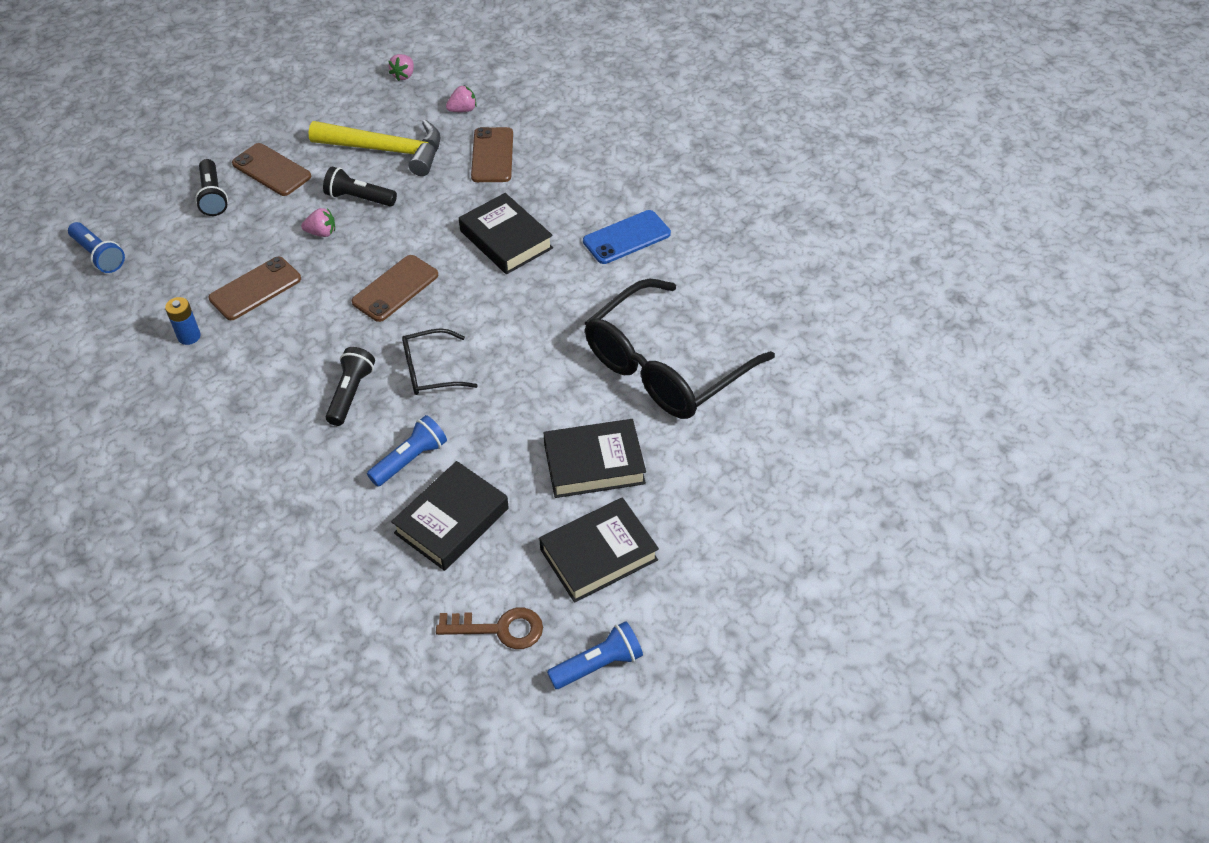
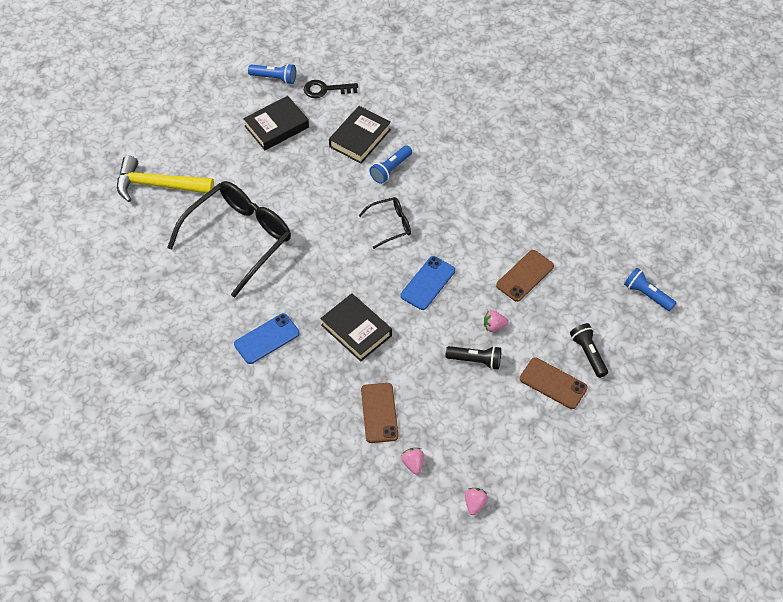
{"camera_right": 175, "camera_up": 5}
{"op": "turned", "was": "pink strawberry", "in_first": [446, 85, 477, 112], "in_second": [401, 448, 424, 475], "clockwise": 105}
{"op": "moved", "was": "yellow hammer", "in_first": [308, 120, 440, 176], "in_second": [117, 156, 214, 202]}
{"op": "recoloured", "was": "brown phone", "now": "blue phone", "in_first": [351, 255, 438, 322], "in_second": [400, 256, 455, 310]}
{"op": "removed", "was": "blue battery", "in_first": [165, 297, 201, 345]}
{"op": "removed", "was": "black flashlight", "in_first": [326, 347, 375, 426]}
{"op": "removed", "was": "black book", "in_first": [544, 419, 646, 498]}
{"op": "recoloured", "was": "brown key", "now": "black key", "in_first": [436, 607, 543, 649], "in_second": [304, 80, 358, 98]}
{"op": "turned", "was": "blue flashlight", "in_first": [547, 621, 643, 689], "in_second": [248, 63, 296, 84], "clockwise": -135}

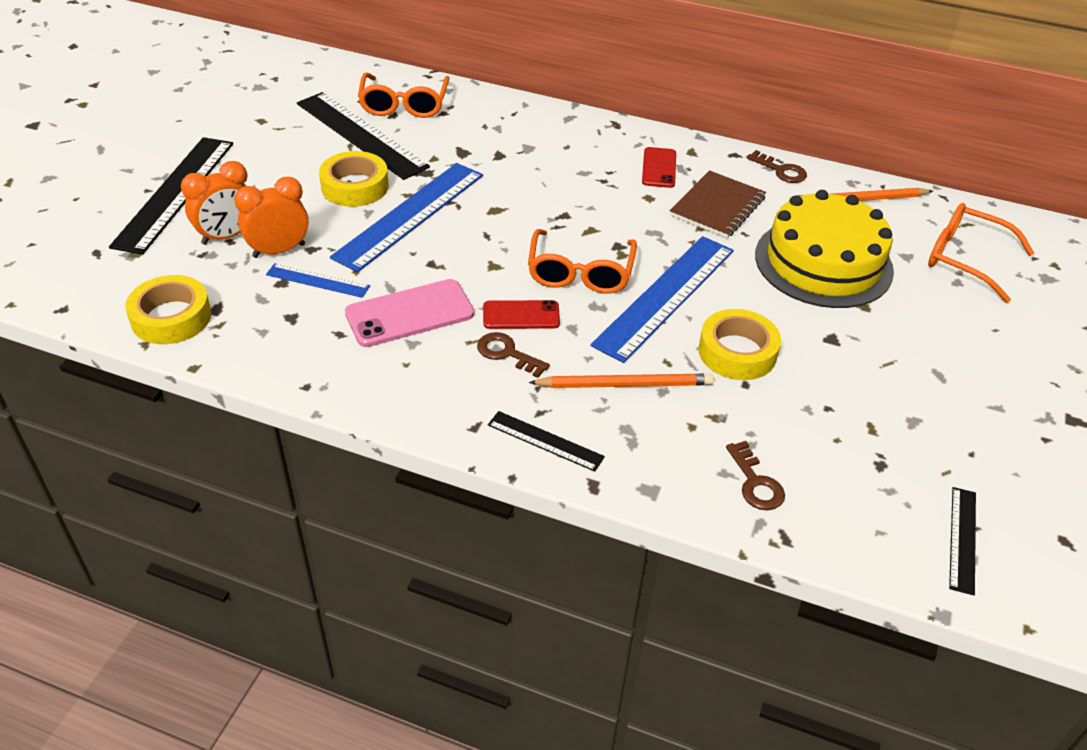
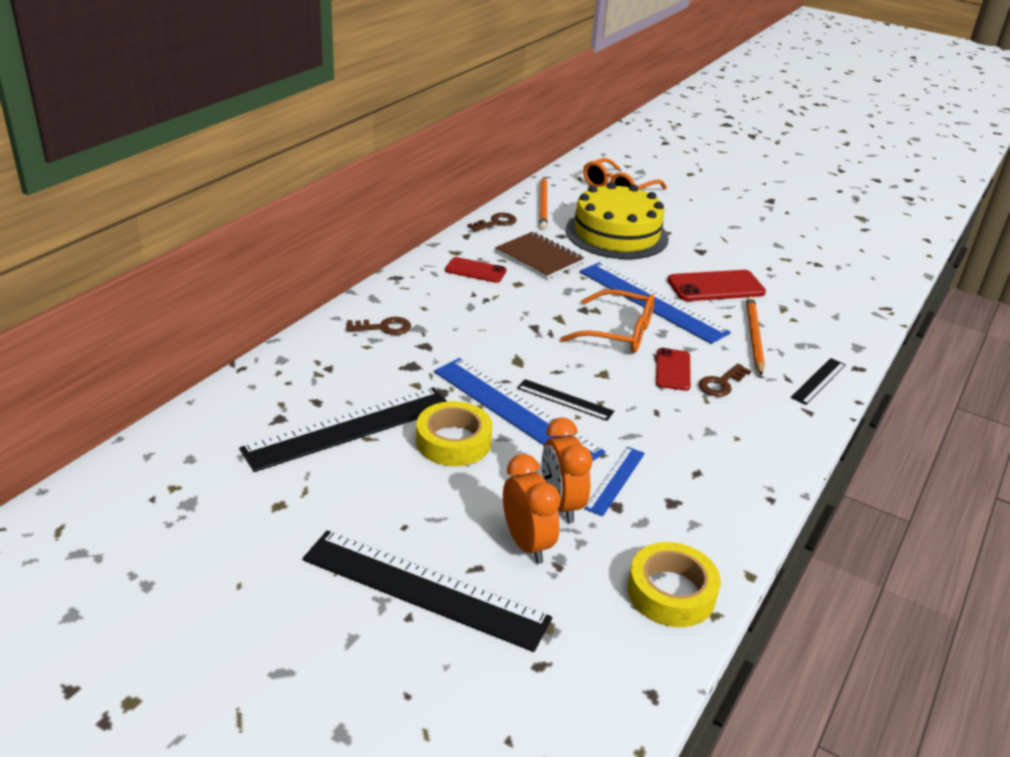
{"camera_right": -80, "camera_up": -10}
{"op": "removed", "was": "orange glasses", "in_first": [358, 73, 449, 118]}
{"op": "removed", "was": "pink phone", "in_first": [345, 279, 474, 347]}
{"op": "replaced", "was": "yellow tape", "now": "red phone", "in_first": [698, 309, 781, 380], "in_second": [667, 270, 766, 301]}
{"op": "moved", "was": "brown key", "in_first": [726, 441, 785, 510], "in_second": [346, 317, 411, 335]}
{"op": "moved", "was": "black ruler", "in_first": [949, 487, 976, 595], "in_second": [517, 379, 614, 421]}

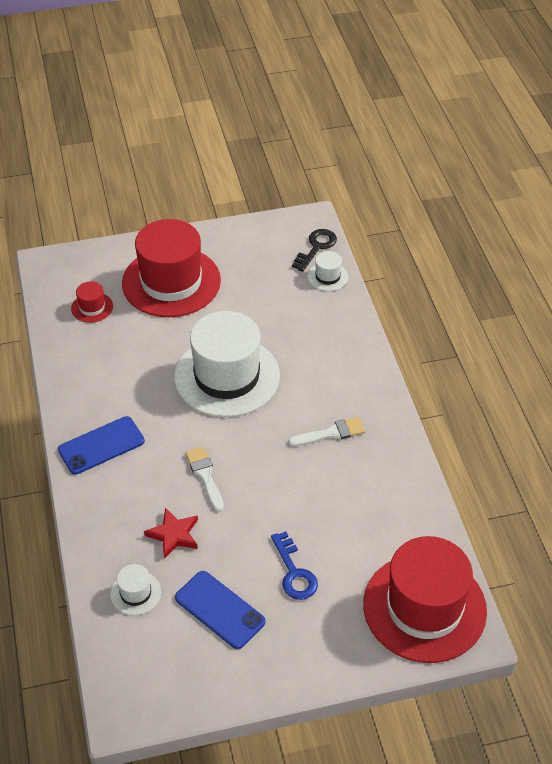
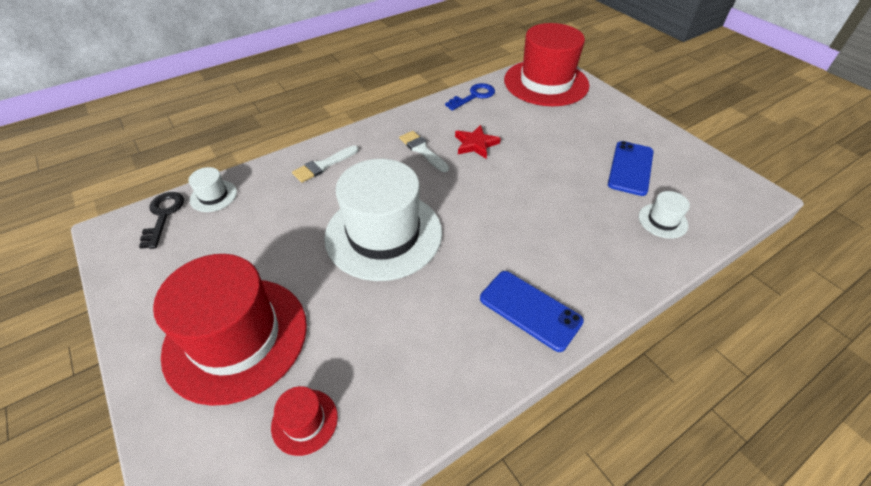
{"camera_right": -110, "camera_up": 0}
{"op": "turned", "was": "black key", "in_first": [292, 229, 337, 272], "in_second": [139, 192, 184, 249], "clockwise": 75}
{"op": "moved", "was": "white brush", "in_first": [185, 446, 224, 512], "in_second": [292, 145, 359, 183]}
{"op": "moved", "was": "red star", "in_first": [144, 508, 198, 559], "in_second": [455, 125, 501, 159]}
{"op": "moved", "was": "blue key", "in_first": [271, 531, 318, 600], "in_second": [445, 83, 495, 111]}

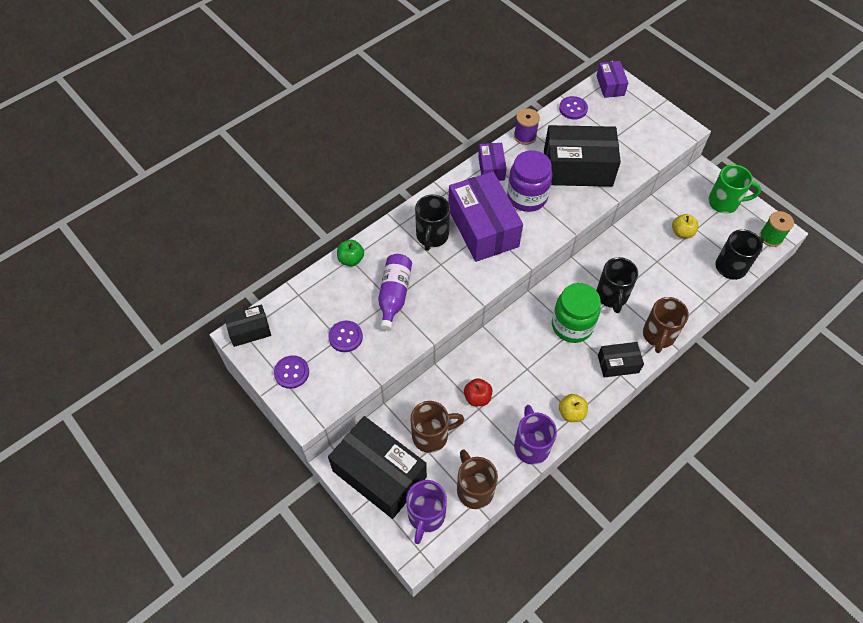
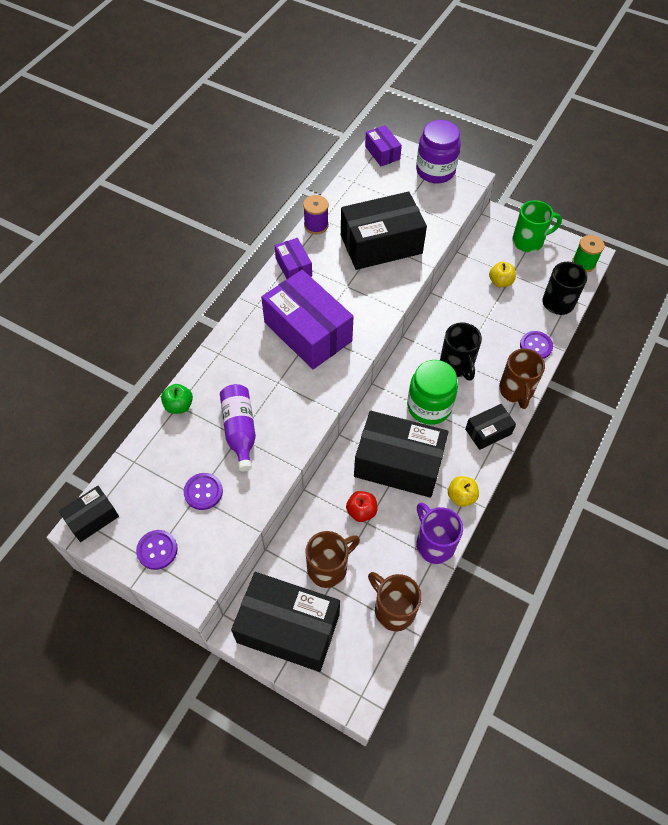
{"camera_right": -20, "camera_up": 0}
{"op": "moved", "was": "purple button", "in_first": [559, 96, 588, 120], "in_second": [520, 331, 553, 359]}
{"op": "moved", "was": "purple jar", "in_first": [507, 150, 552, 212], "in_second": [416, 120, 461, 183]}
{"op": "removed", "was": "black mug", "in_first": [415, 195, 450, 251]}
{"op": "removed", "was": "purple mug", "in_first": [406, 480, 447, 544]}
{"op": "added", "now": "black box", "in_second": [354, 411, 449, 498]}

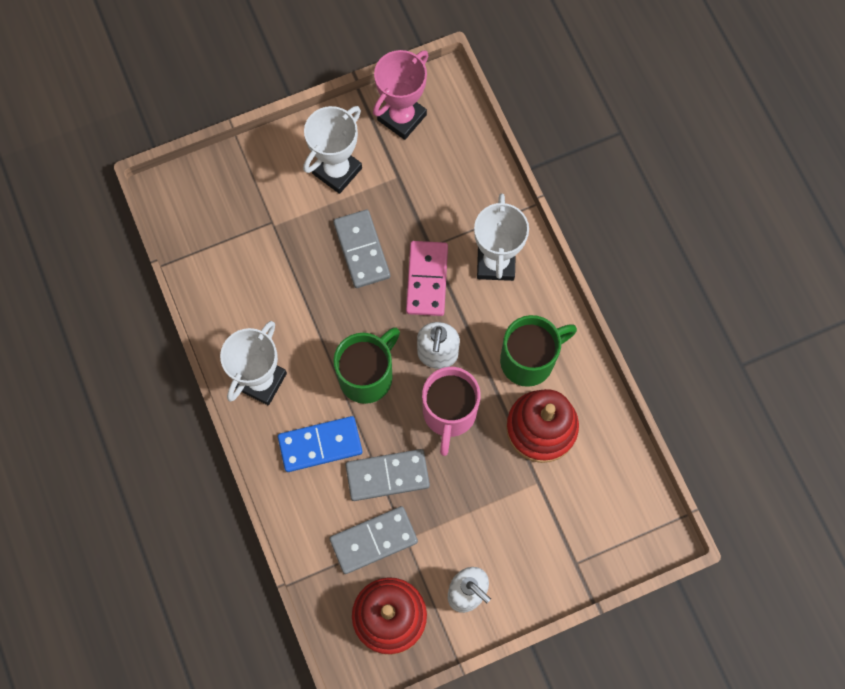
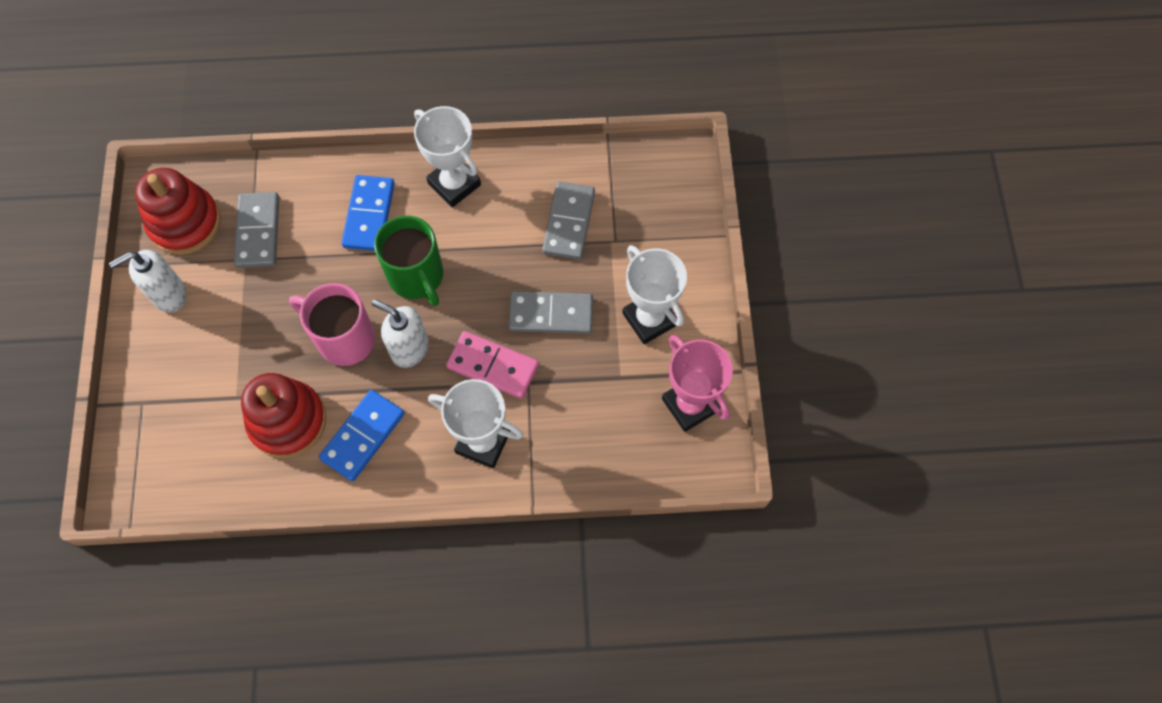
{"camera_right": 110, "camera_up": -5}
{"op": "replaced", "was": "green mug", "now": "blue domino", "in_first": [500, 315, 577, 387], "in_second": [319, 390, 405, 481]}
{"op": "moved", "was": "grey domino", "in_first": [346, 449, 430, 501], "in_second": [542, 182, 595, 260]}

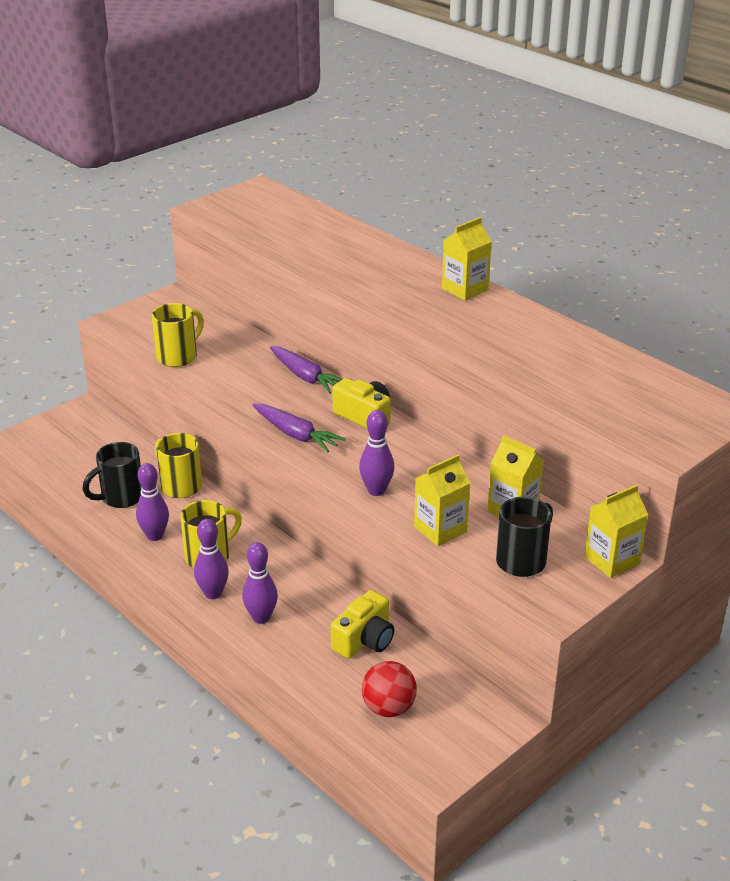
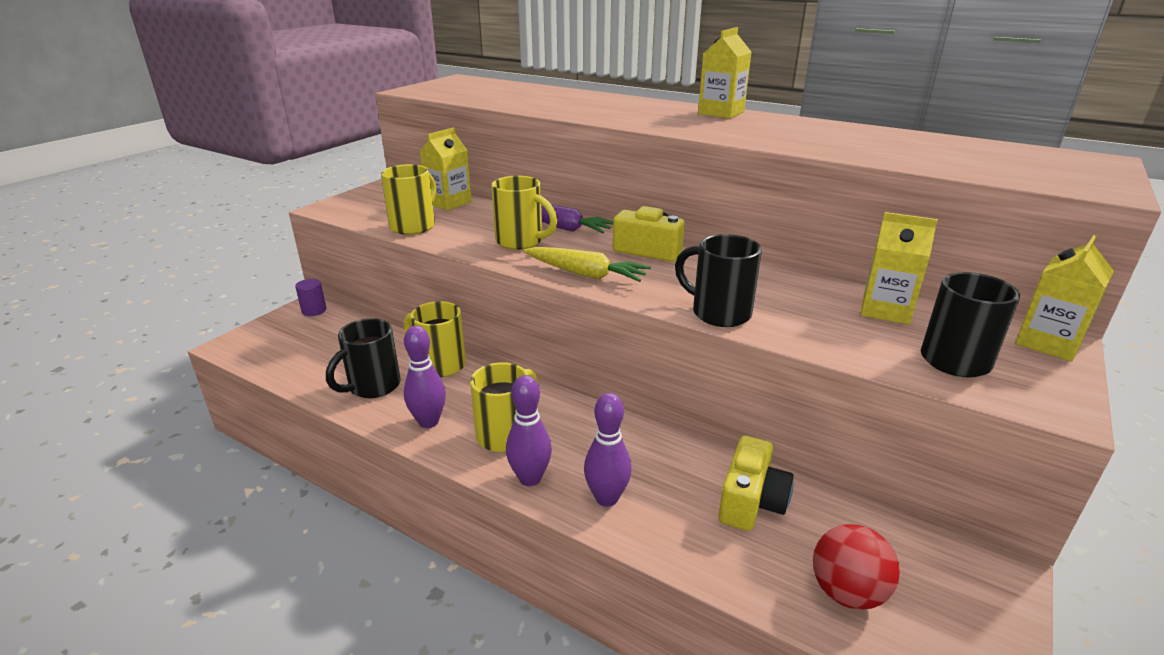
{"camera_right": -15, "camera_up": -5}
{"op": "recoloured", "was": "purple carrot", "now": "yellow carrot", "in_first": [252, 404, 345, 453], "in_second": [524, 247, 651, 282]}
{"op": "replaced", "was": "purple bowling pin", "now": "black mug", "in_first": [359, 410, 395, 496], "in_second": [675, 234, 762, 327]}
{"op": "moved", "was": "yellow carton", "in_first": [414, 455, 470, 546], "in_second": [420, 127, 472, 210]}
{"op": "added", "now": "yellow mug", "in_second": [491, 176, 557, 250]}
{"op": "added", "now": "purple cylinder", "in_second": [295, 279, 326, 316]}

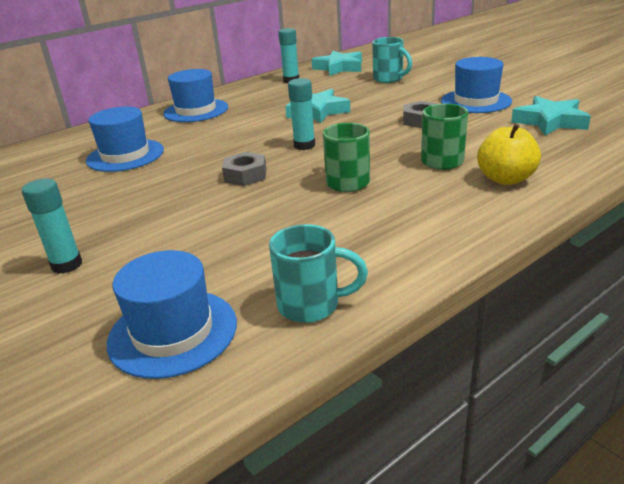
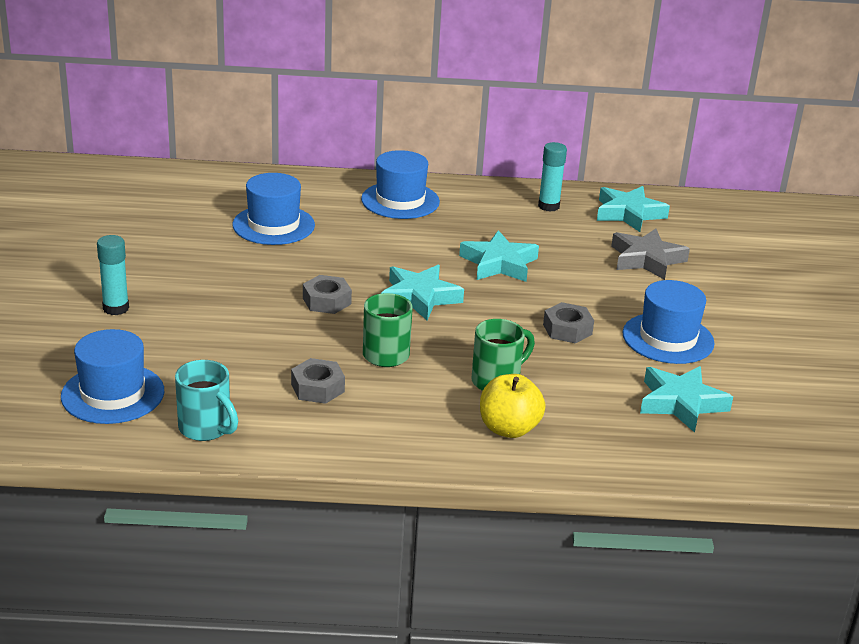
{"camera_right": 35, "camera_up": 0}
{"op": "replaced", "was": "turquoise mug", "now": "grey star", "in_first": [372, 37, 412, 83], "in_second": [611, 229, 690, 280]}
{"op": "replaced", "was": "turquoise glue stick", "now": "turquoise star", "in_first": [288, 78, 315, 150], "in_second": [381, 265, 464, 320]}
{"op": "added", "now": "grey nut", "in_second": [291, 358, 345, 404]}

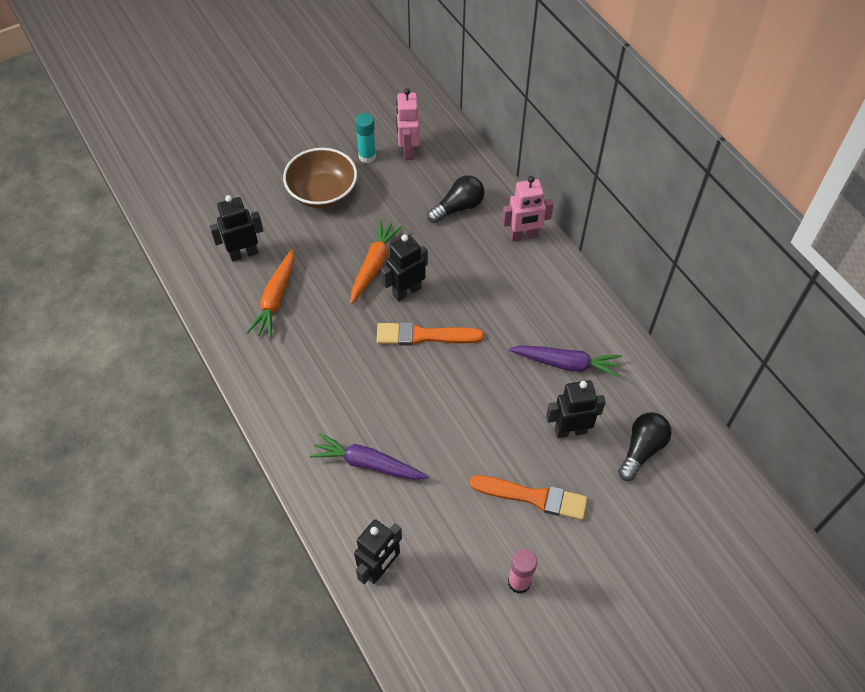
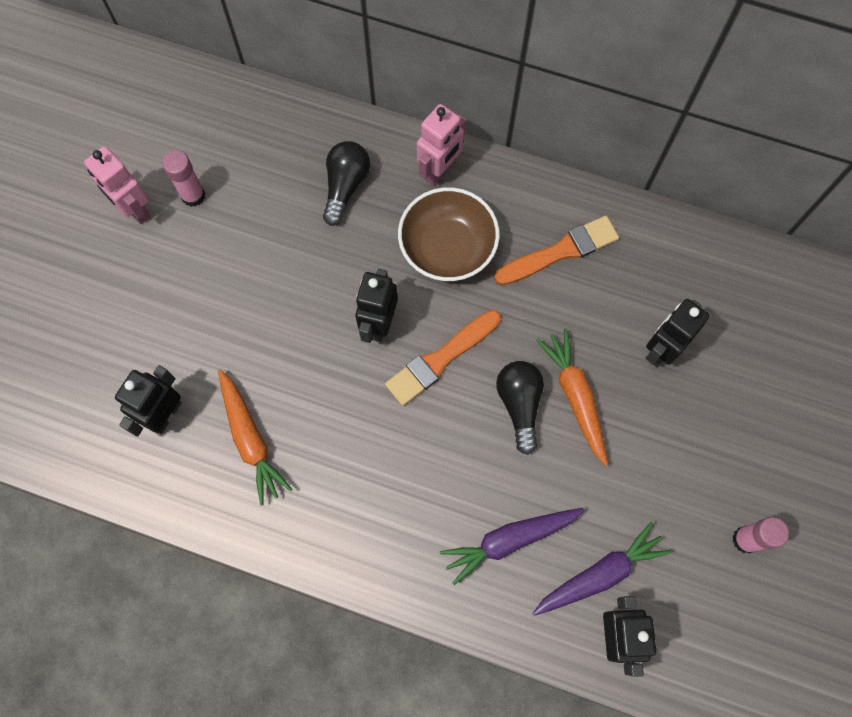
{"camera_right": -40, "camera_up": 15}
{"op": "moved", "was": "pink robot", "in_first": [396, 88, 420, 160], "in_second": [84, 146, 150, 224]}
{"op": "recoloured", "was": "turquoise glue stick", "now": "pink glue stick", "in_first": [355, 113, 376, 163], "in_second": [162, 150, 206, 207]}
{"op": "moved", "was": "brown bowl", "in_first": [283, 148, 357, 208], "in_second": [398, 187, 500, 281]}
{"op": "moved", "was": "orange carrot", "in_first": [351, 220, 403, 304], "in_second": [536, 328, 608, 466]}
{"op": "moved", "was": "purple carrot", "in_first": [508, 345, 622, 378], "in_second": [533, 522, 672, 616]}
{"op": "moved", "was": "black light bulb", "in_first": [618, 412, 672, 481], "in_second": [496, 361, 544, 455]}
{"op": "moved", "was": "orange brush", "in_first": [469, 475, 588, 520], "in_second": [494, 216, 619, 285]}

